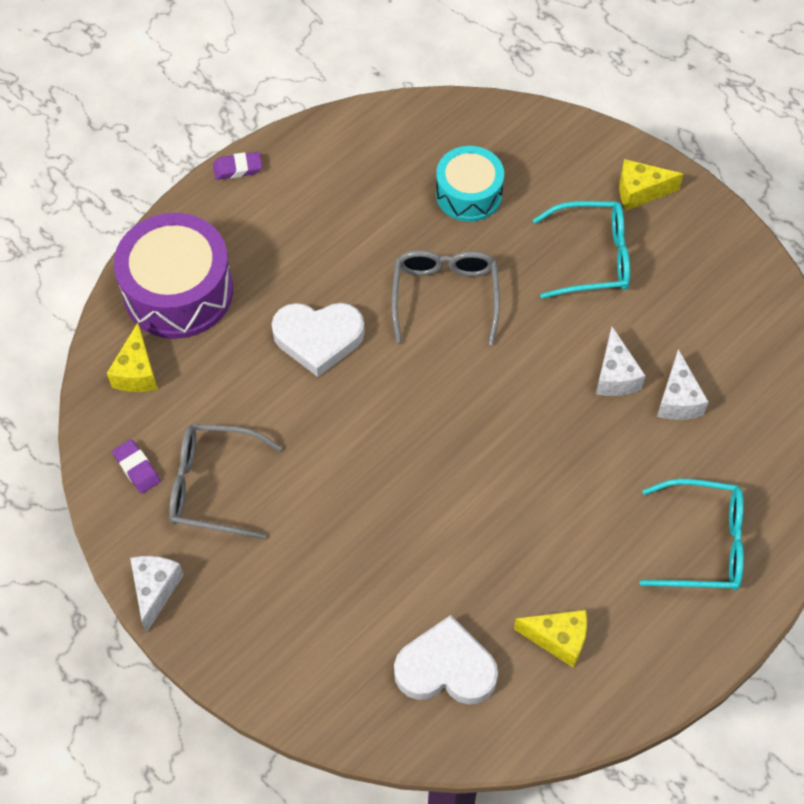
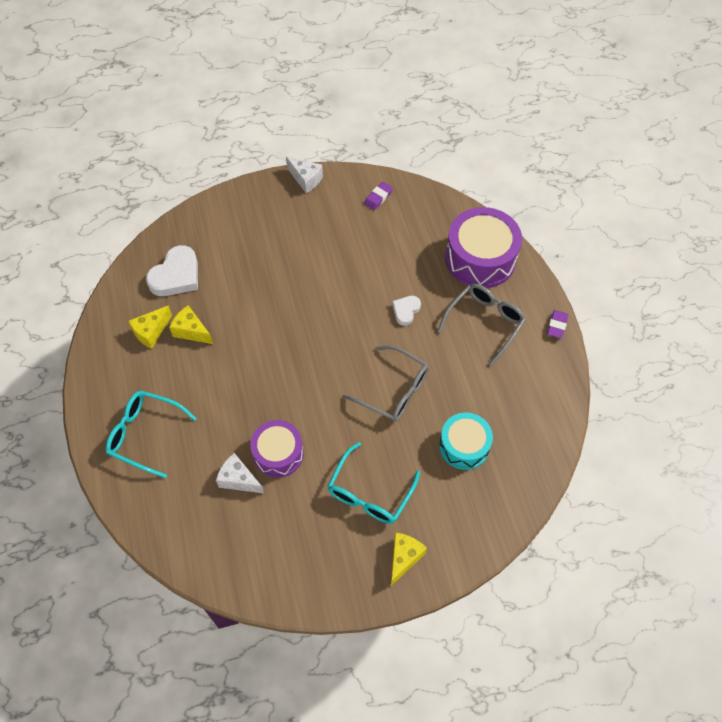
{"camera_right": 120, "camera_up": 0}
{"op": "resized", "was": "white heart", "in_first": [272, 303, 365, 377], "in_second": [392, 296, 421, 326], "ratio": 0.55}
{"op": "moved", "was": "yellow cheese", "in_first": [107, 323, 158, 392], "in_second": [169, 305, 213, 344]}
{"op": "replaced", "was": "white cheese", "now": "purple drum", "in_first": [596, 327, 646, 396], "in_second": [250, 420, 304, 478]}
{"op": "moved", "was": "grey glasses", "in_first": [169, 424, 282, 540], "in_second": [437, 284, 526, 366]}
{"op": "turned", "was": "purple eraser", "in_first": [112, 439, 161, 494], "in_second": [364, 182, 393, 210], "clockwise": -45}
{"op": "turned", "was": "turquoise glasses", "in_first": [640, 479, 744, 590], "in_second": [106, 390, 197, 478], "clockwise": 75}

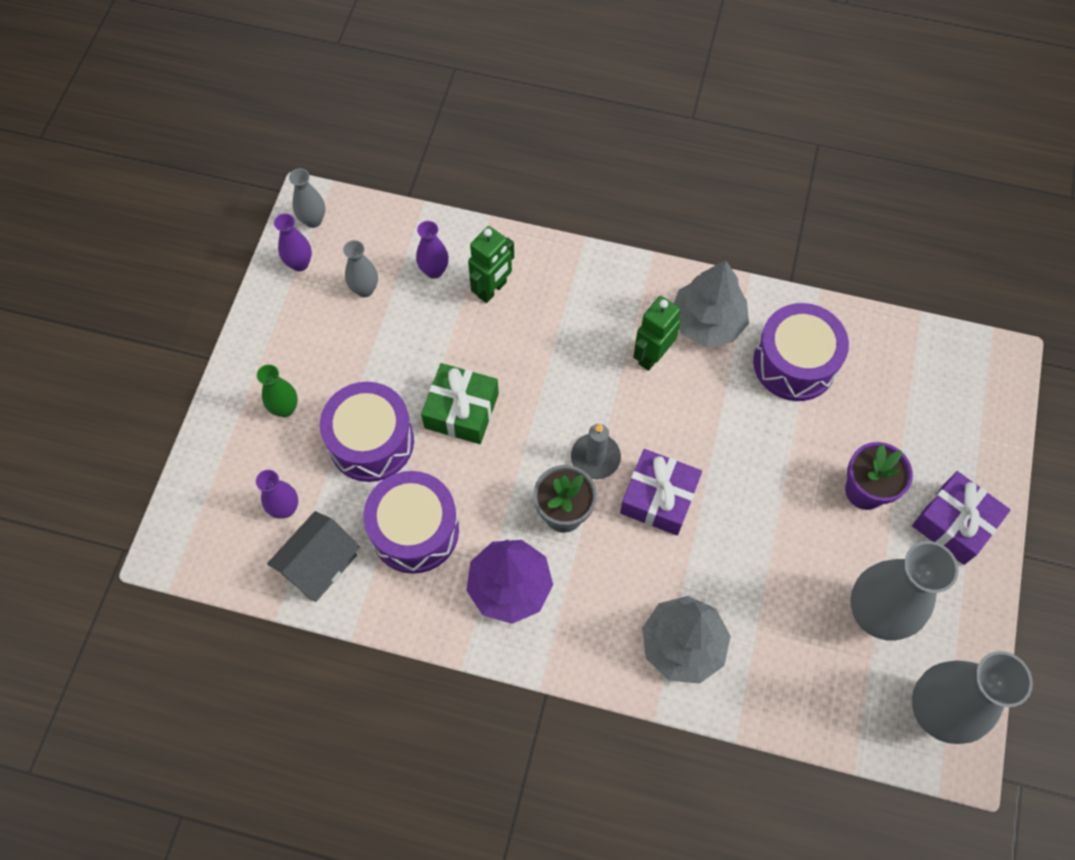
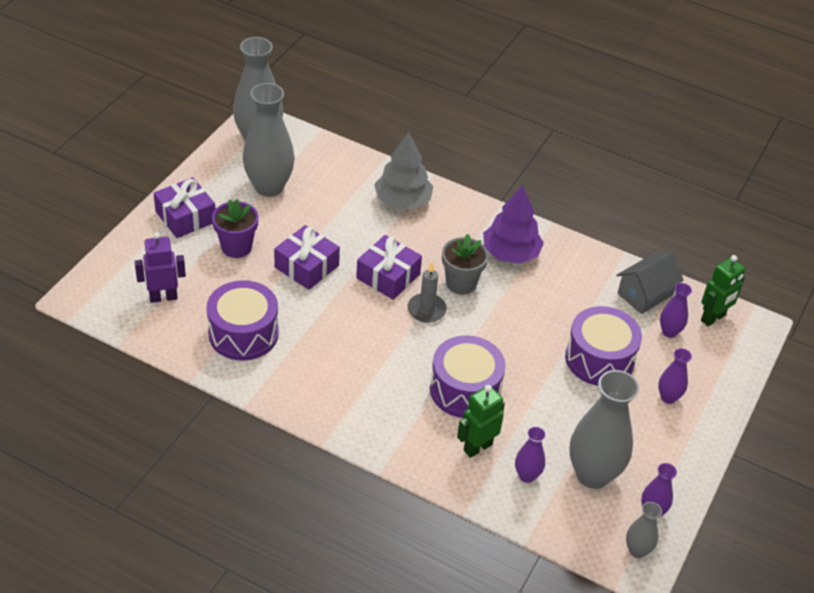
{"camera_right": -170, "camera_up": -20}
{"op": "resized", "was": "grey vase", "in_first": [343, 240, 378, 297], "in_second": [569, 370, 639, 489], "ratio": 2.04}
{"op": "removed", "was": "grey tree", "in_first": [674, 260, 749, 347]}
{"op": "moved", "was": "green robot", "in_first": [633, 296, 681, 371], "in_second": [701, 255, 745, 326]}
{"op": "removed", "was": "green gift", "in_first": [421, 363, 499, 444]}
{"op": "recoloured", "was": "green vase", "now": "purple vase", "in_first": [257, 365, 298, 417], "in_second": [658, 348, 692, 404]}
{"op": "moved", "was": "purple drum", "in_first": [363, 471, 459, 574], "in_second": [430, 336, 506, 418]}
{"op": "added", "now": "purple gift", "in_second": [274, 225, 340, 290]}
{"op": "added", "now": "purple robot", "in_second": [135, 232, 186, 303]}

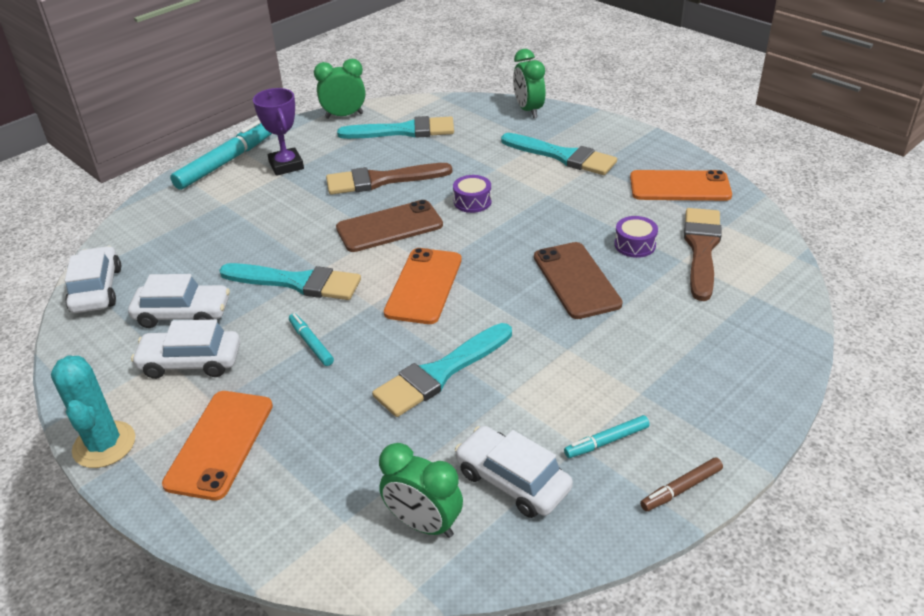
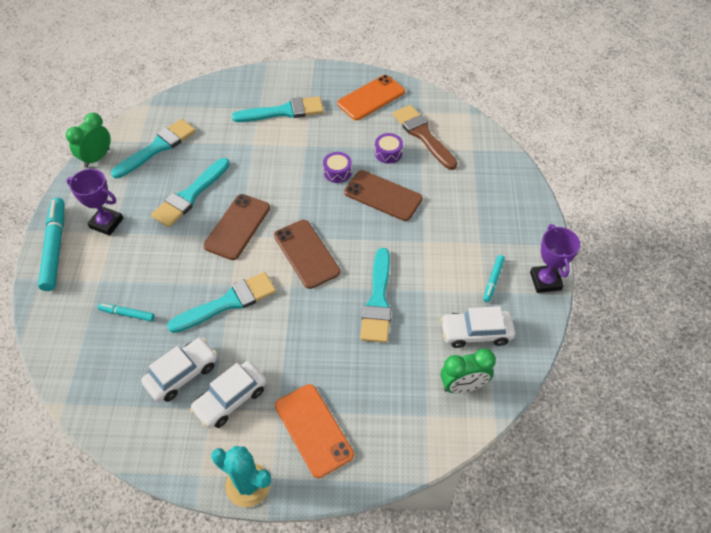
{"camera_right": -45, "camera_up": 15}
{"op": "removed", "was": "green clock", "in_first": [513, 49, 545, 118]}
{"op": "recoloured", "was": "brown brush", "now": "turquoise brush", "in_first": [326, 163, 452, 195], "in_second": [151, 158, 230, 227]}
{"op": "moved", "was": "purple drum", "in_first": [453, 175, 492, 213], "in_second": [323, 152, 352, 183]}
{"op": "removed", "was": "white car", "in_first": [65, 246, 121, 313]}
{"op": "recoloured", "was": "orange phone", "now": "brown phone", "in_first": [384, 248, 462, 324], "in_second": [274, 220, 340, 289]}
{"op": "moved", "was": "turquoise marker", "in_first": [289, 313, 334, 366], "in_second": [98, 303, 155, 321]}
{"op": "replaced", "was": "brown marker", "now": "purple trophy", "in_first": [640, 457, 723, 511], "in_second": [530, 224, 580, 293]}

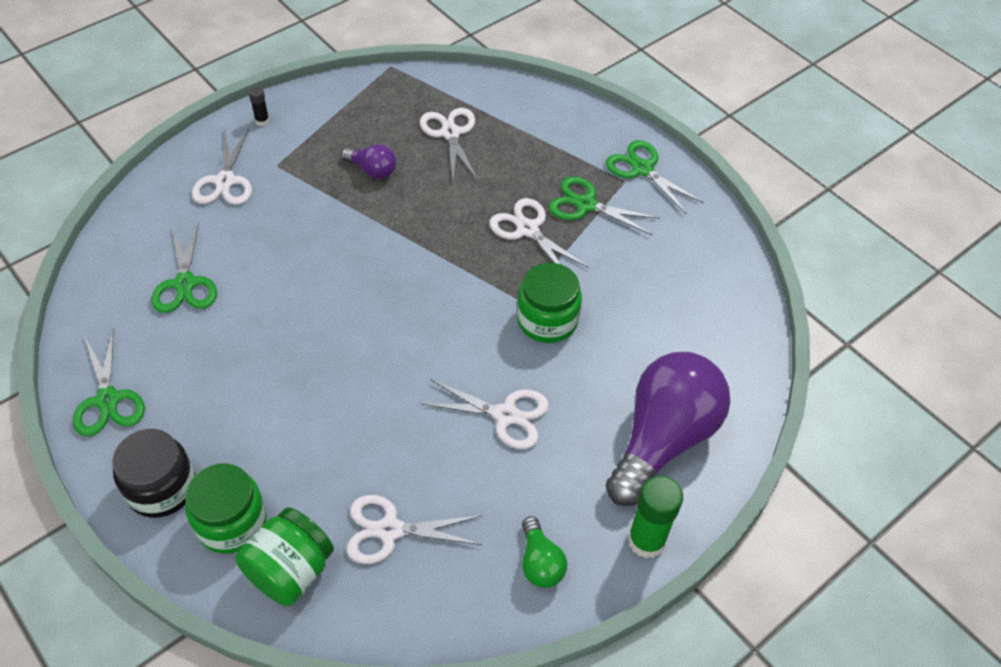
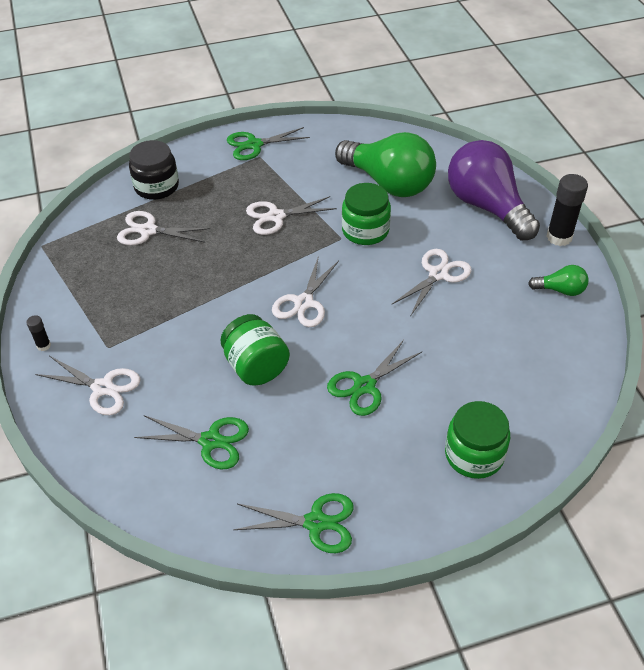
{"camera_right": -65, "camera_up": -5}
{"op": "removed", "was": "purple light bulb", "in_first": [341, 144, 396, 179]}
{"op": "moved", "was": "green scissors", "in_first": [549, 176, 660, 235], "in_second": [327, 340, 422, 416]}
{"op": "moved", "was": "black jar", "in_first": [112, 429, 195, 518], "in_second": [129, 140, 179, 200]}
{"op": "recoloured", "was": "green glue stick", "now": "black glue stick", "in_first": [628, 476, 683, 558], "in_second": [546, 174, 588, 246]}
{"op": "moved", "was": "white scissors", "in_first": [347, 495, 483, 564], "in_second": [272, 256, 339, 327]}
{"op": "moved", "was": "green jar", "in_first": [236, 507, 334, 606], "in_second": [220, 314, 290, 386]}
{"op": "added", "now": "green light bulb", "in_second": [335, 132, 436, 197]}

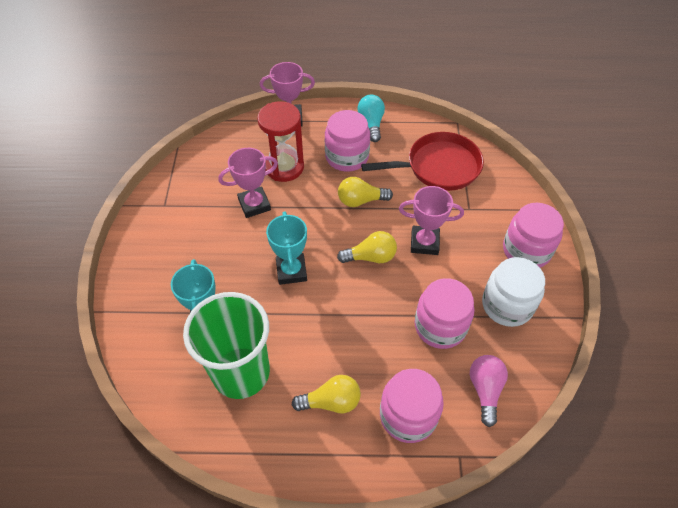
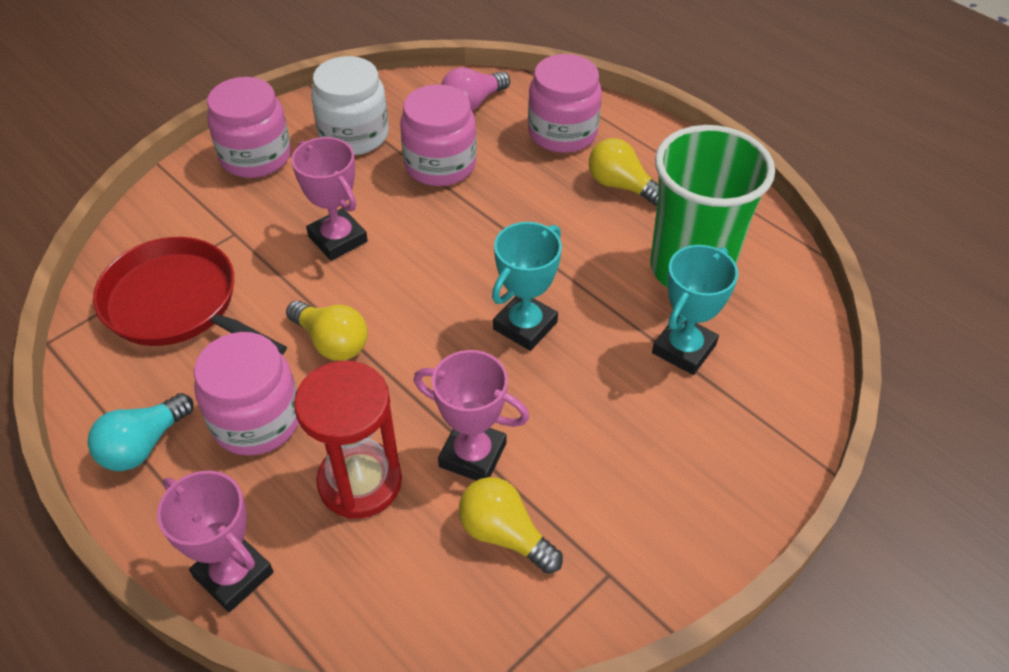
{"camera_right": -135, "camera_up": -5}
{"op": "moved", "was": "yellow light bulb", "in_first": [337, 231, 397, 263], "in_second": [459, 477, 563, 574]}

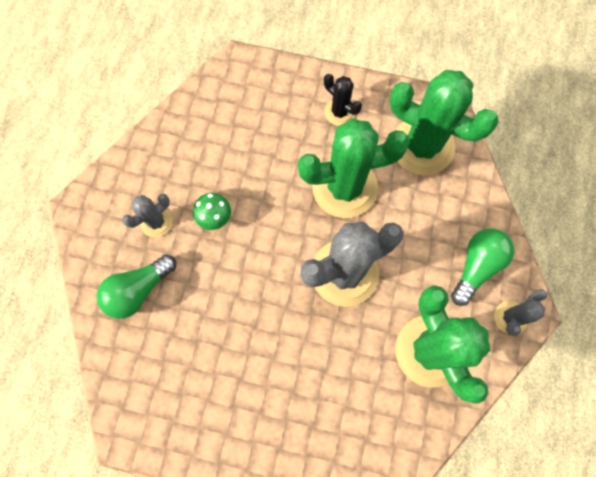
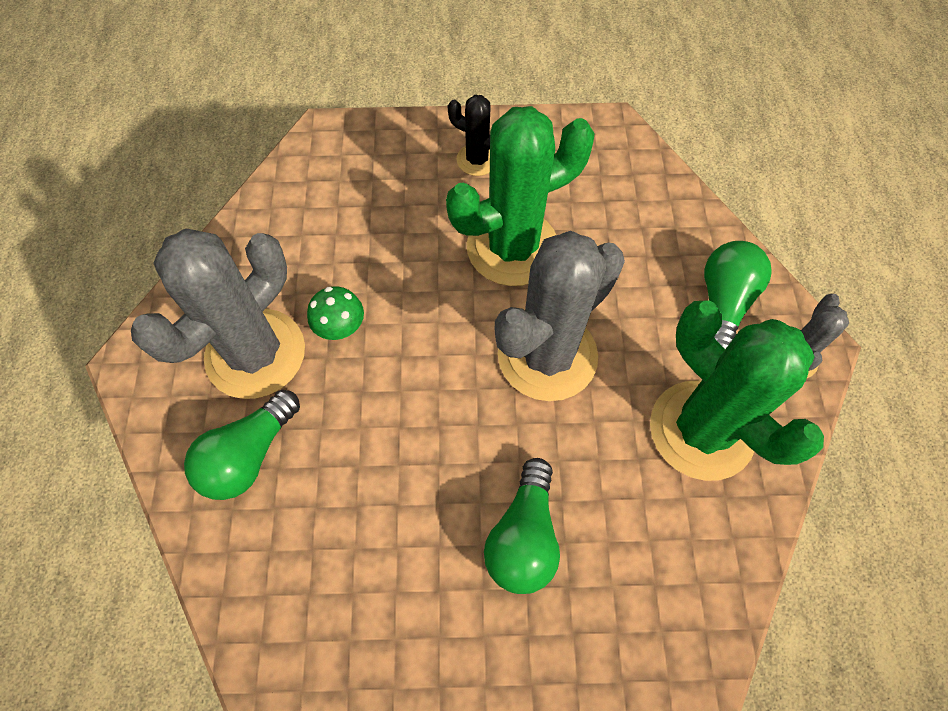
{"camera_right": -15, "camera_up": -10}
{"op": "removed", "was": "green cactus", "in_first": [390, 70, 499, 175]}
{"op": "resized", "was": "grey cactus", "in_first": [122, 194, 172, 237], "in_second": [131, 228, 305, 399], "ratio": 2.06}
{"op": "added", "now": "green light bulb", "in_second": [484, 458, 560, 594]}

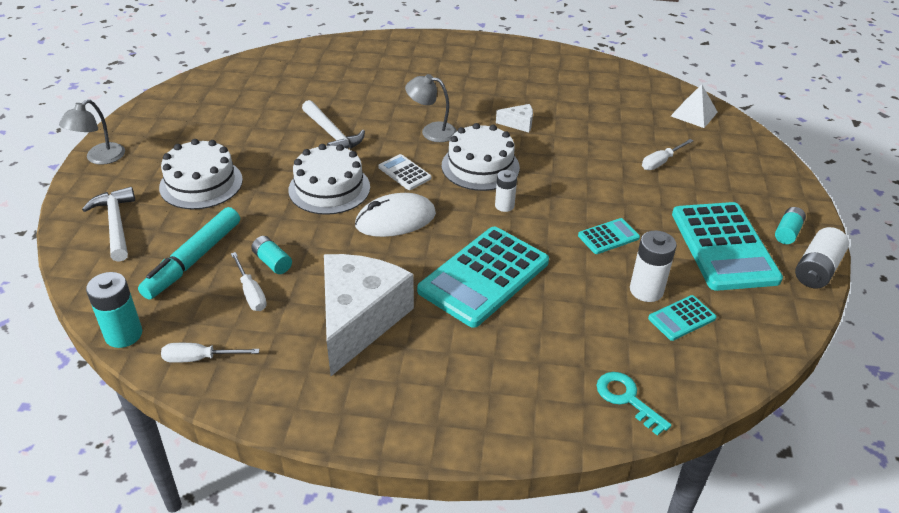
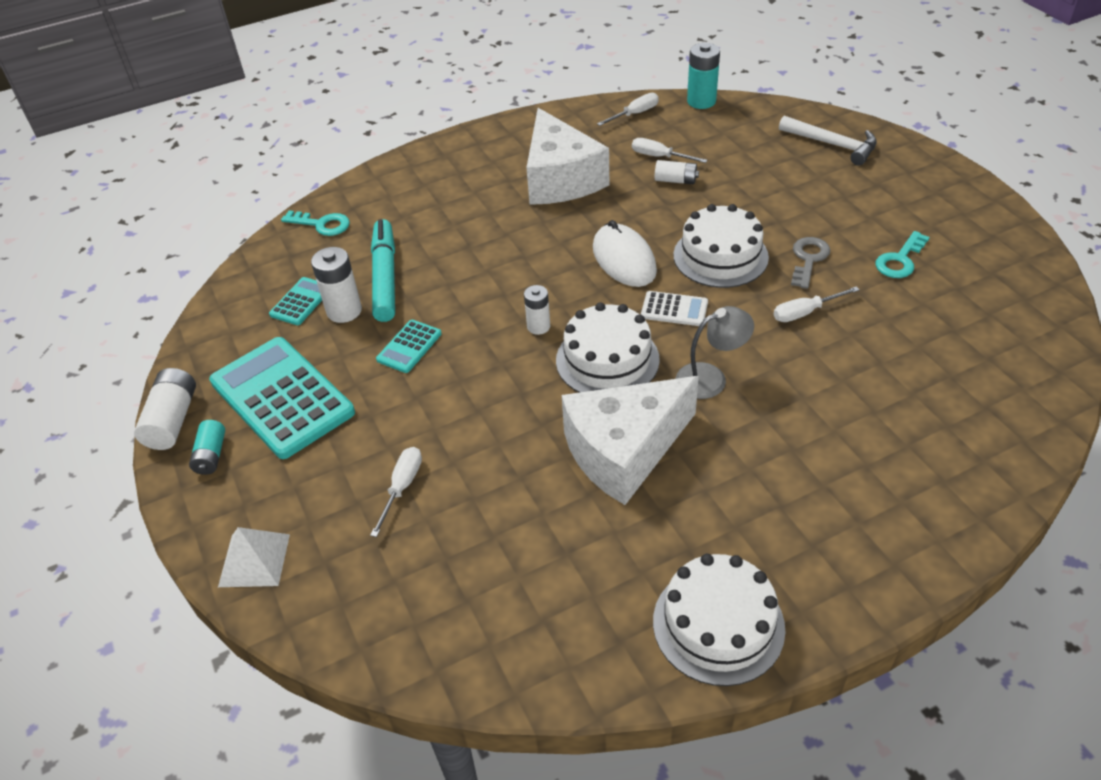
{"camera_right": 150, "camera_up": 5}
{"op": "moved", "was": "white pyramid", "in_first": [671, 84, 718, 128], "in_second": [218, 527, 290, 587]}
{"op": "removed", "was": "grey lamp", "in_first": [59, 100, 125, 165]}
{"op": "replaced", "was": "white hammer", "now": "white screwdriver", "in_first": [302, 100, 365, 149], "in_second": [774, 286, 860, 322]}
{"op": "resized", "was": "white cheese", "in_first": [496, 104, 533, 133], "in_second": [562, 376, 699, 505], "ratio": 2.47}
{"op": "moved", "was": "white cake", "in_first": [159, 139, 243, 209], "in_second": [653, 554, 786, 686]}
{"op": "turned", "was": "white mouse", "in_first": [355, 193, 436, 237], "in_second": [593, 220, 657, 287], "clockwise": -60}
{"op": "moved", "was": "turquoise marker", "in_first": [138, 207, 240, 300], "in_second": [371, 219, 395, 322]}
{"op": "removed", "was": "turquoise calculator", "in_first": [417, 227, 549, 328]}
{"op": "recoloured", "was": "turquoise battery", "now": "white battery", "in_first": [251, 236, 292, 274], "in_second": [655, 160, 699, 184]}
{"op": "added", "now": "turquoise key", "in_second": [875, 231, 929, 278]}
{"op": "added", "now": "grey key", "in_second": [791, 237, 830, 289]}

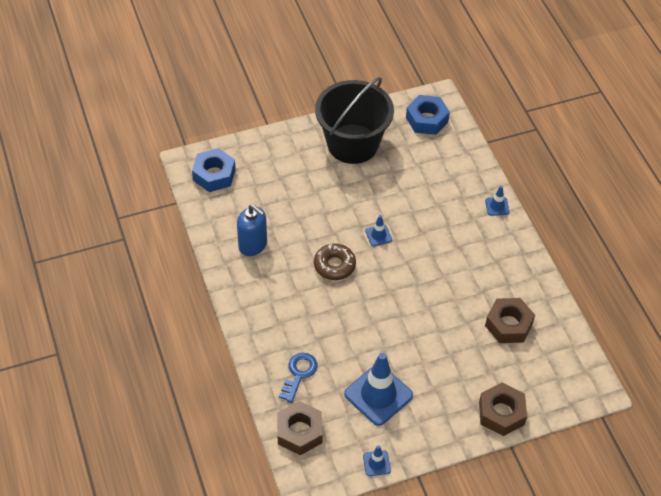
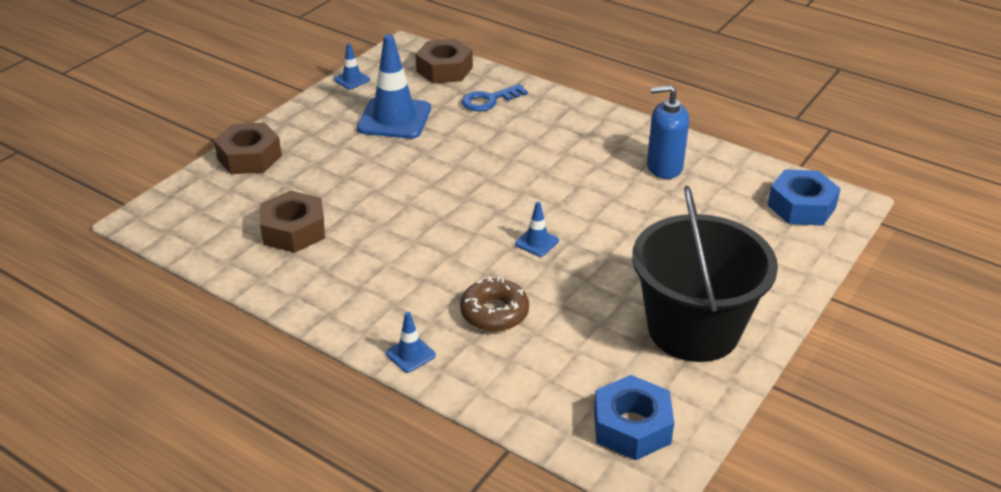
{"camera_right": 145, "camera_up": -15}
{"op": "moved", "was": "brown donut", "in_first": [314, 243, 356, 280], "in_second": [460, 277, 529, 332]}
{"op": "turned", "was": "blue key", "in_first": [279, 353, 318, 403], "in_second": [462, 84, 528, 112], "clockwise": 75}

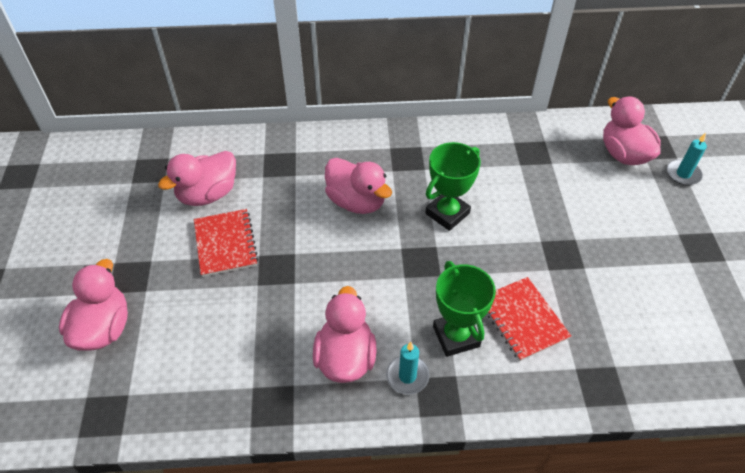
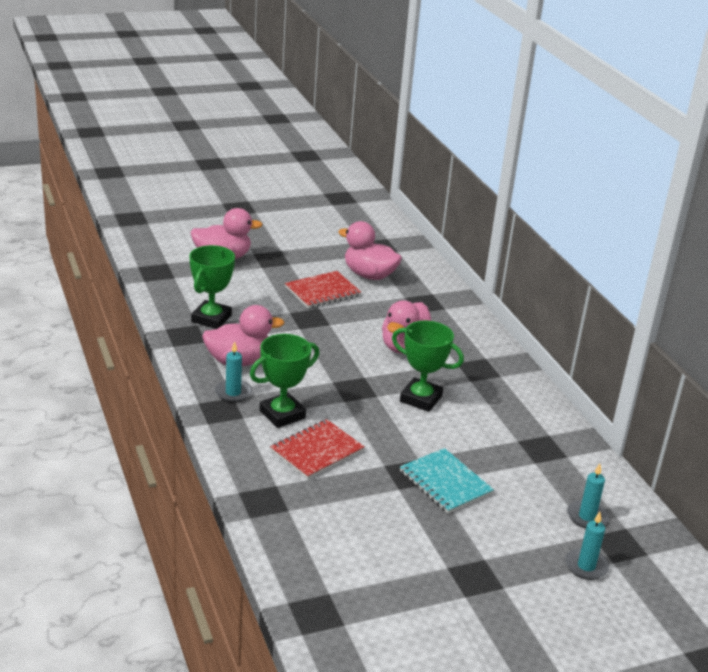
{"camera_right": 70, "camera_up": -20}
{"op": "replaced", "was": "pink duck", "now": "turquoise candle", "in_first": [603, 96, 661, 165], "in_second": [567, 464, 609, 528]}
{"op": "added", "now": "green trophy", "in_second": [189, 245, 235, 329]}
{"op": "added", "now": "turquoise notebook", "in_second": [400, 448, 494, 514]}

